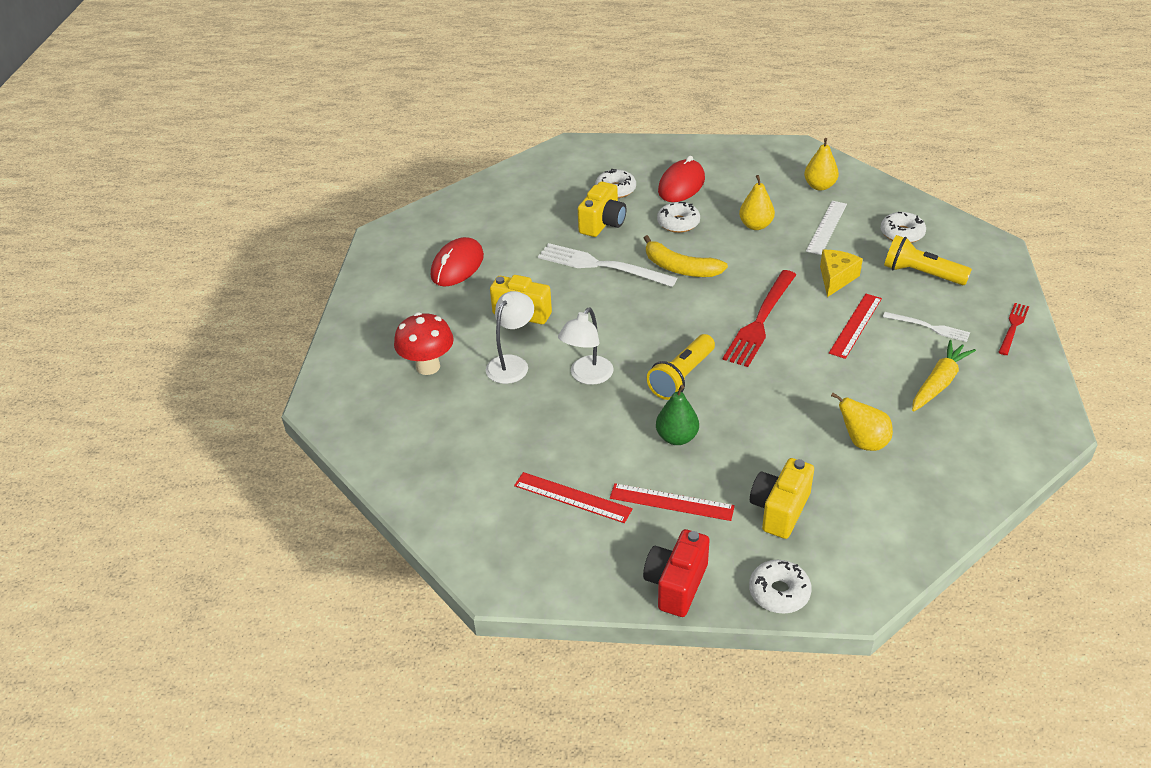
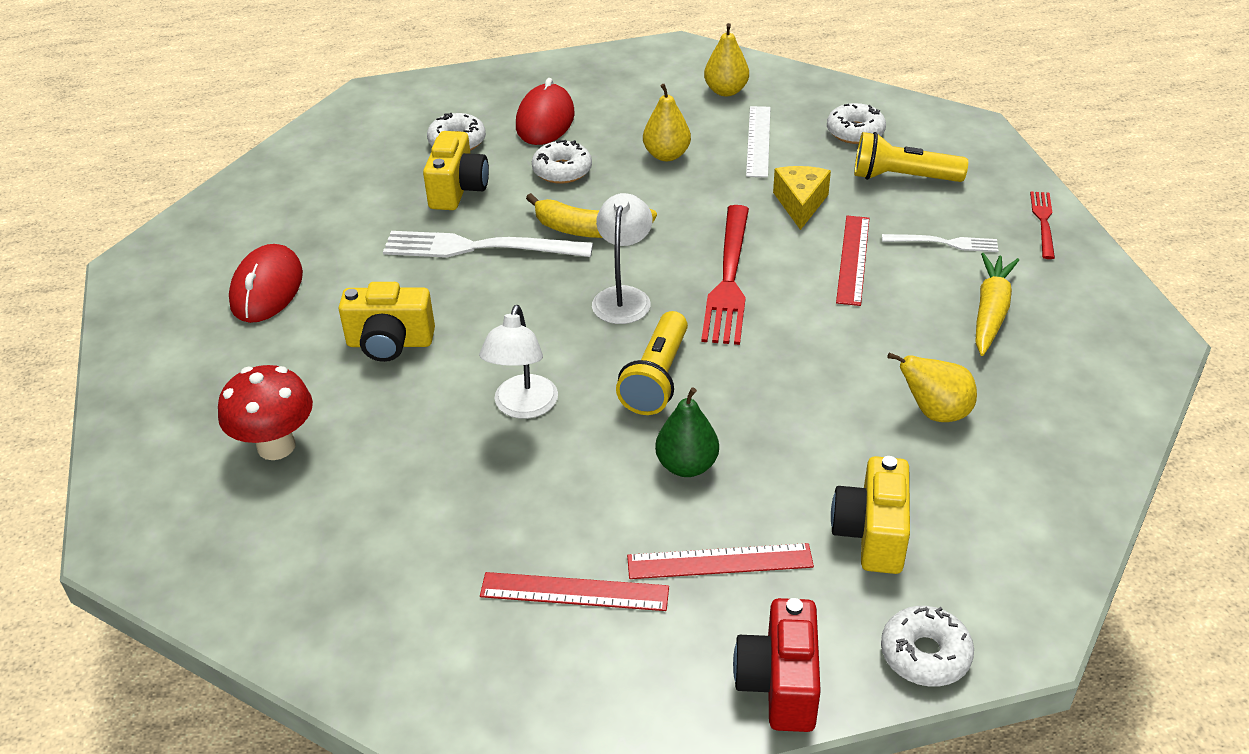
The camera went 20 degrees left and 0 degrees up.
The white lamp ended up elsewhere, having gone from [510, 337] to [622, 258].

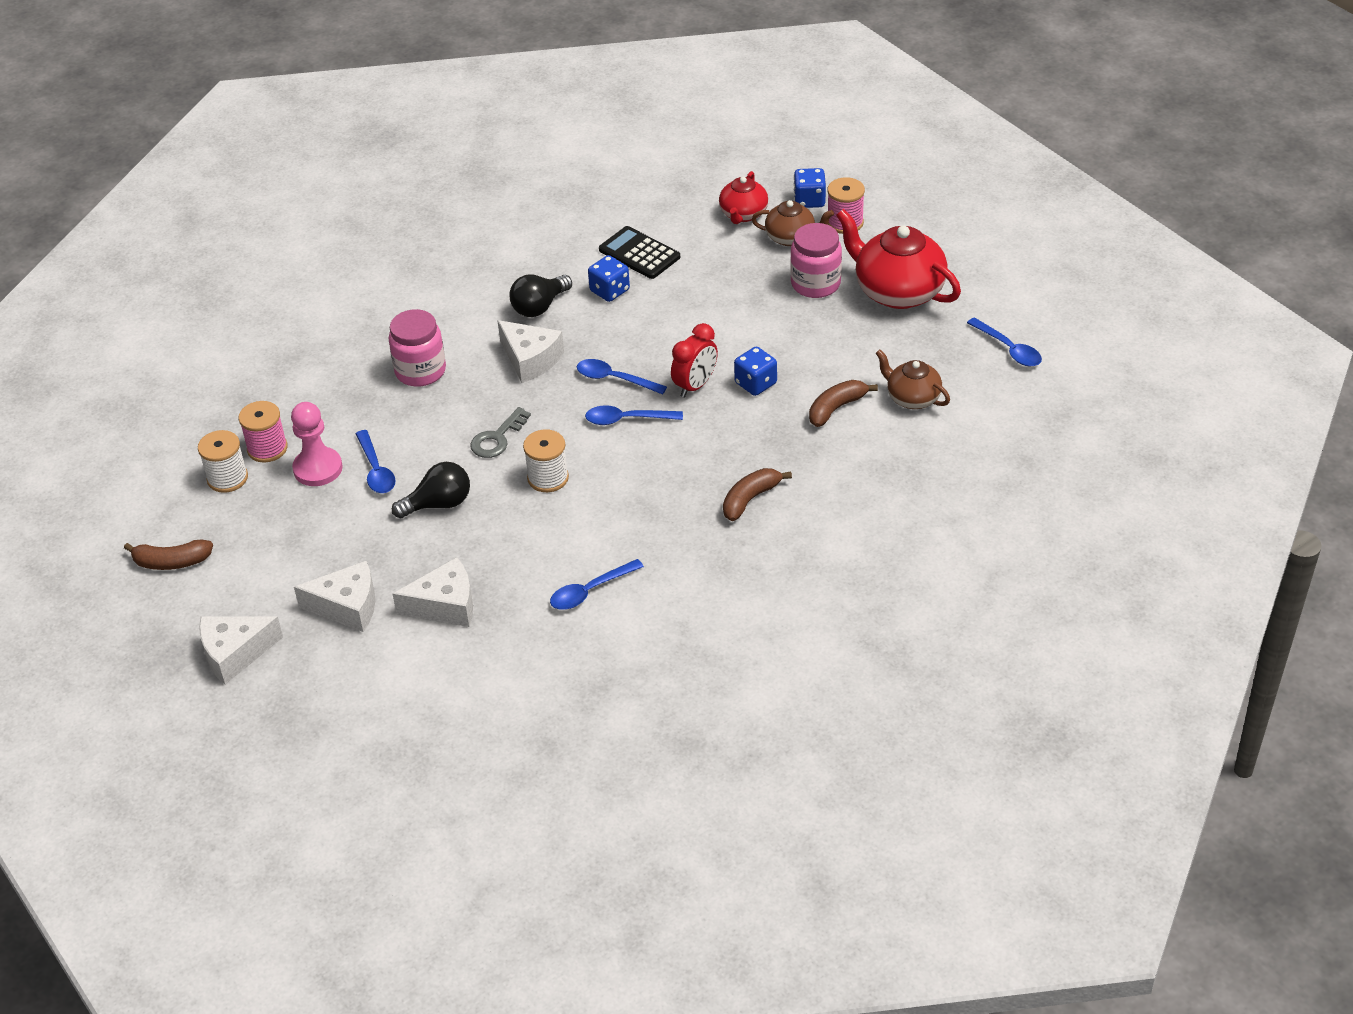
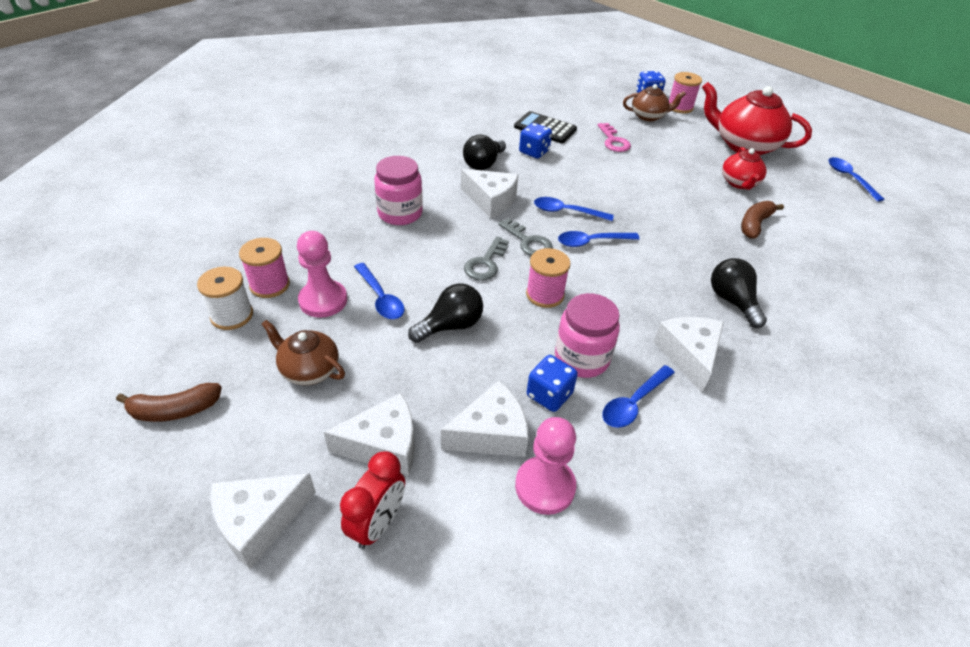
The camera went 15 degrees left and 0 degrees up.
The brown teapot ended up elsewhere, having gone from [913, 379] to [303, 352].
The red clock ended up elsewhere, having gone from [694, 360] to [372, 500].
The second view gained the grey key at [525, 237].
The second view gained the pink pawn at [545, 466].
What was the white spool at [546, 460] turned into the pink spool at [548, 278].
The blue dice ended up elsewhere, having gone from [755, 371] to [552, 383].
The pink jar ended up elsewhere, having gone from [816, 260] to [587, 335].
The second view gained the pink key at [614, 137].
The second view gained the white cheese at [688, 355].
Where the brown banana stood at [757, 494], the black light bulb came to stand at [739, 293].
The red teapot ended up elsewhere, having gone from [743, 197] to [744, 168].
The blue spoon at [1004, 342] ended up facing another way, 150 degrees counterclockwise from before.

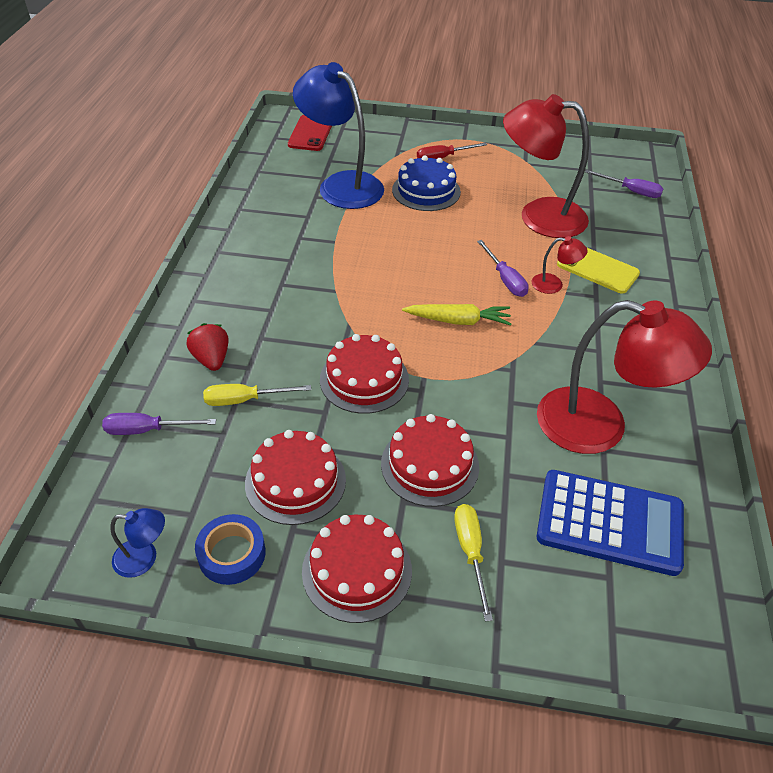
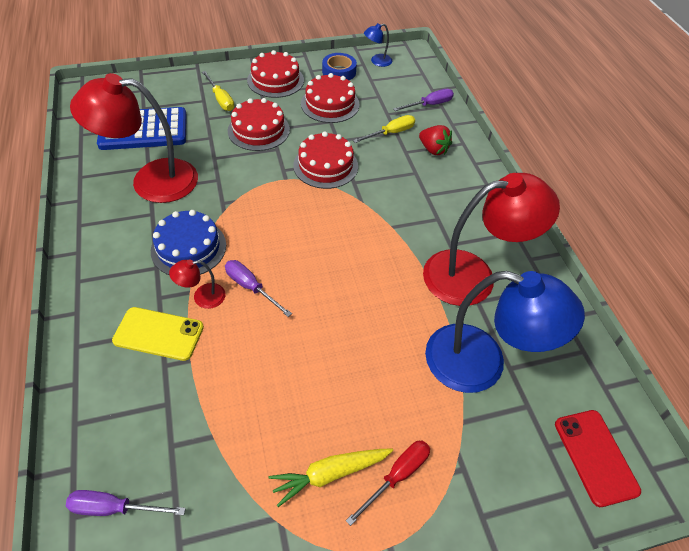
The camera went 155 degrees right and 5 degrees up.
The blue cake ended up elsewhere, having gone from [426, 183] to [188, 242].
The yellow carrot ended up elsewhere, having gone from [457, 315] to [331, 477].
The red lamp ended up elsewhere, having gone from [546, 166] to [491, 239].

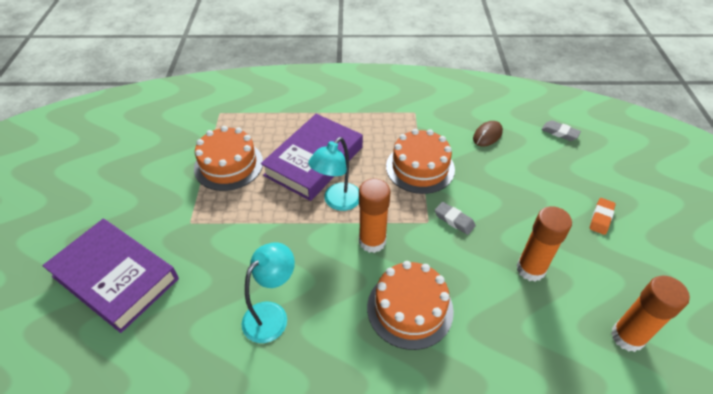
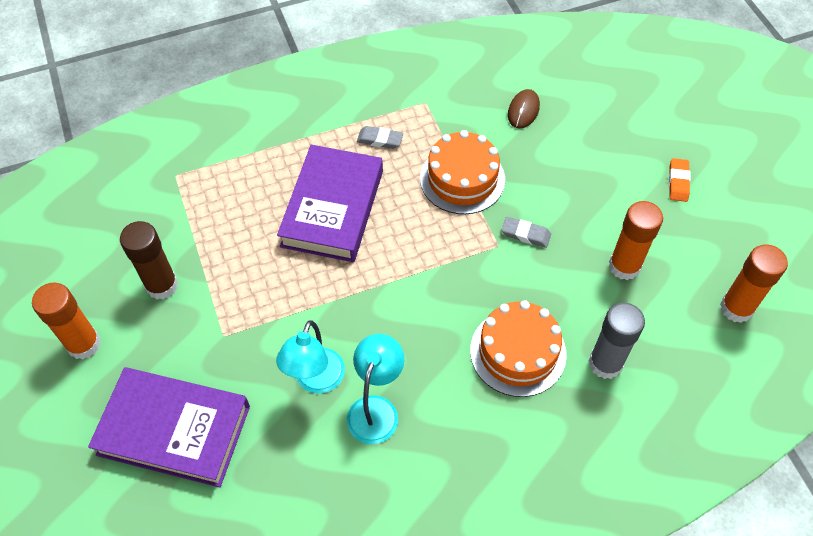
The camera went 20 degrees left and 10 degrees up.
The orange glue stick ended up elsewhere, having gone from [374, 216] to [66, 321].
The second view gained the brown glue stick at [149, 260].
The turquoise lamp ended up elsewhere, having gone from [333, 174] to [310, 357].
The grey eraser ended up elsewhere, having gone from [561, 130] to [380, 137].
The second view gained the grey glue stick at [617, 341].
The second view lost the orange cake at [228, 158].

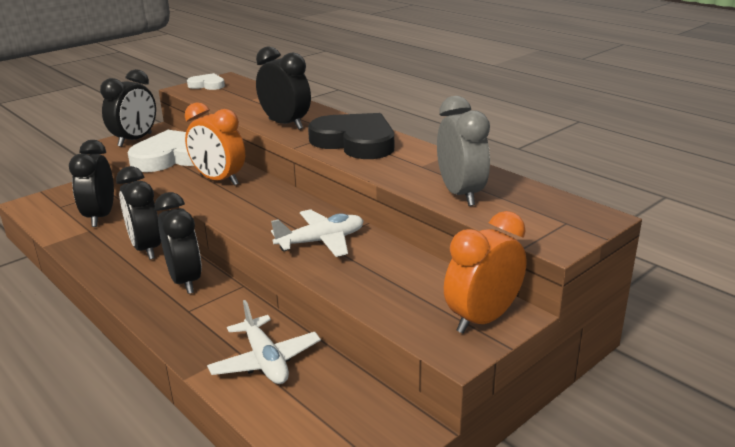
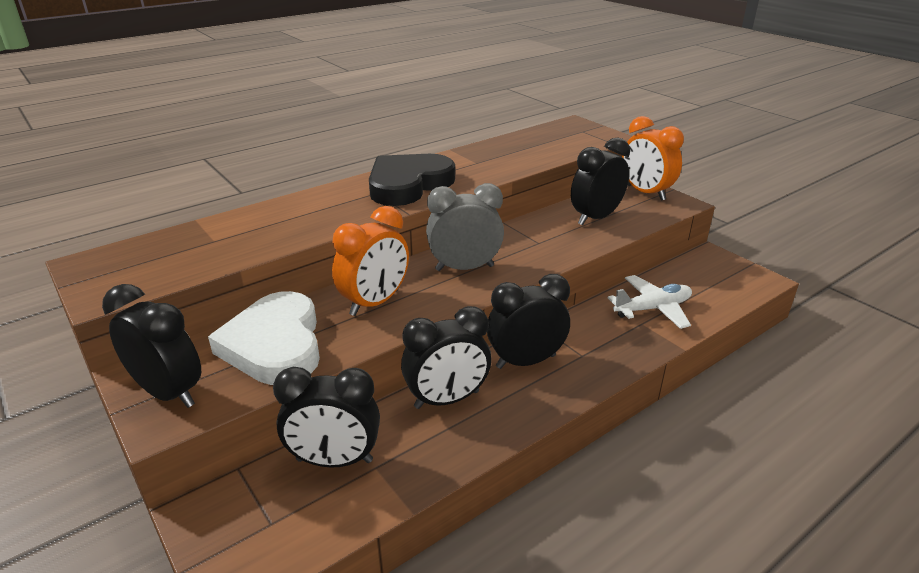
The camera went 85 degrees left and 5 degrees up.
The grey clock ended up elsewhere, having gone from [463, 151] to [465, 227].
The black clock ended up elsewhere, having gone from [283, 88] to [600, 181].
The second view lost the white heart at [206, 81].
The second view lost the white plane at [317, 233].

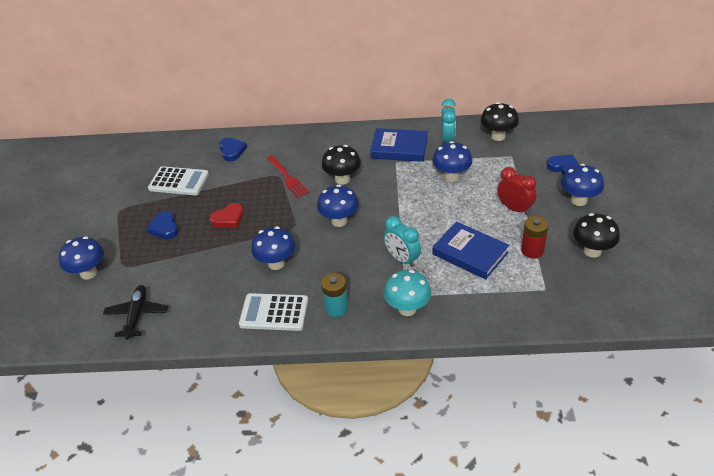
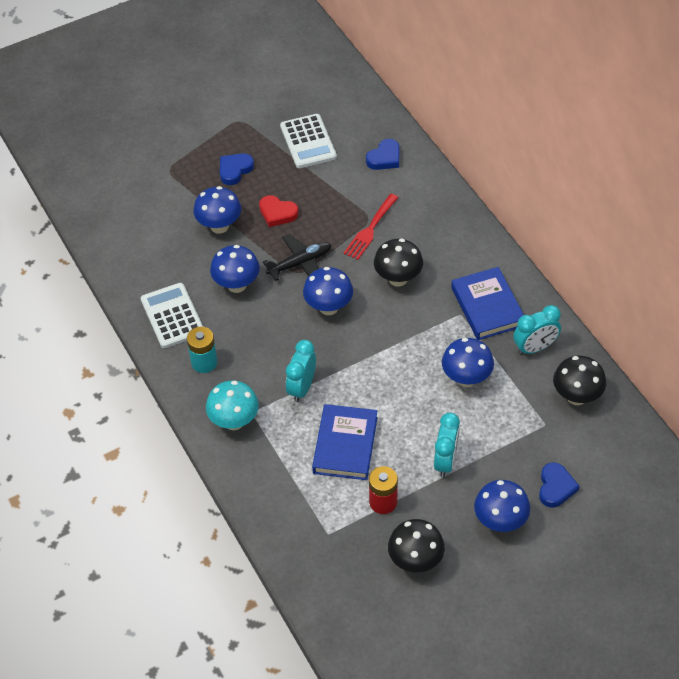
The camera went 60 degrees right and 10 degrees up.
The blue mushroom ended up elsewhere, having gone from [81, 258] to [217, 210].
The black plane ended up elsewhere, having gone from [135, 312] to [297, 257].
What was the red clock at [516, 191] turned into the turquoise clock at [447, 444].

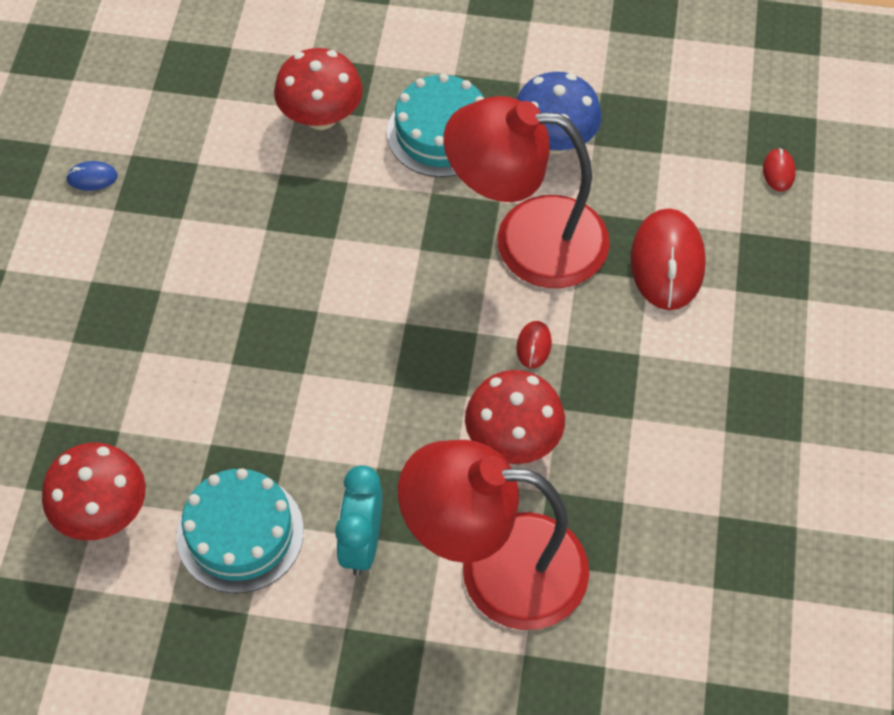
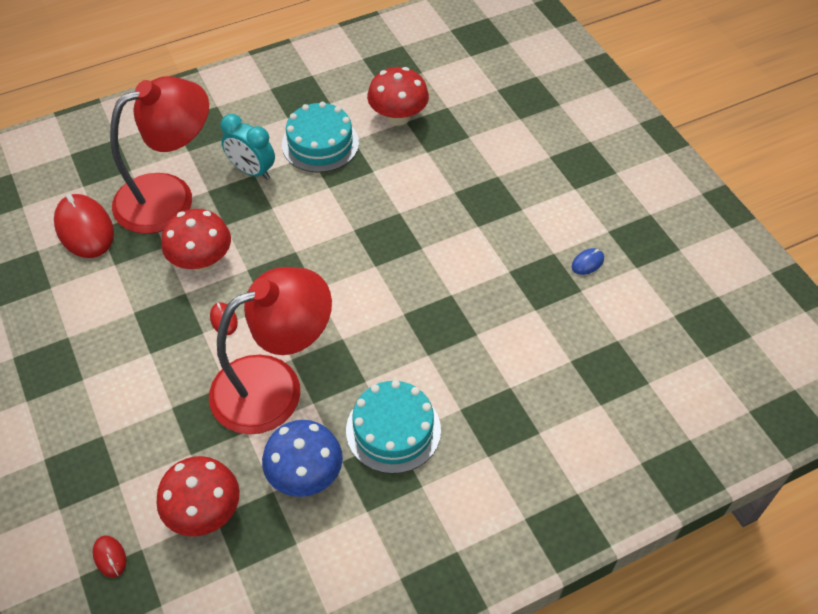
The camera went 145 degrees right and 5 degrees down.
The red mouse ended up elsewhere, having gone from [668, 259] to [84, 226].
The red mushroom ended up elsewhere, having gone from [318, 89] to [198, 496].
The turquoise clock at [358, 520] ended up facing another way, 150 degrees clockwise from before.

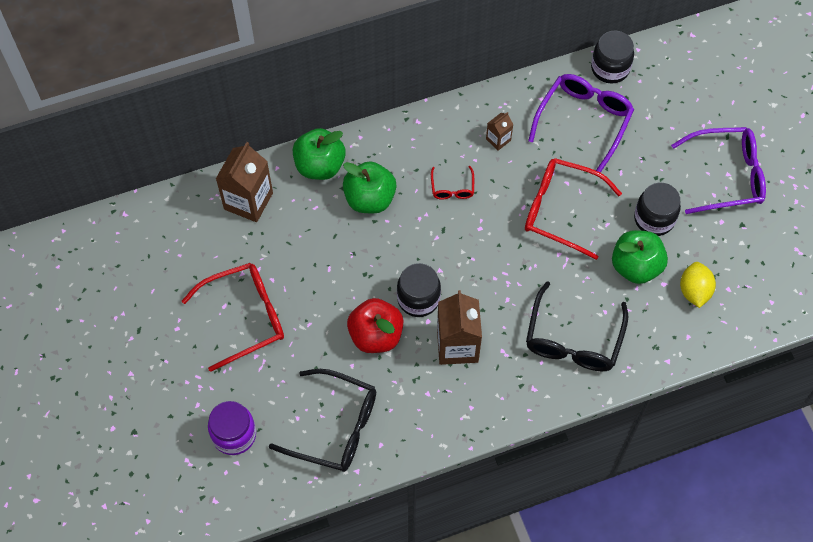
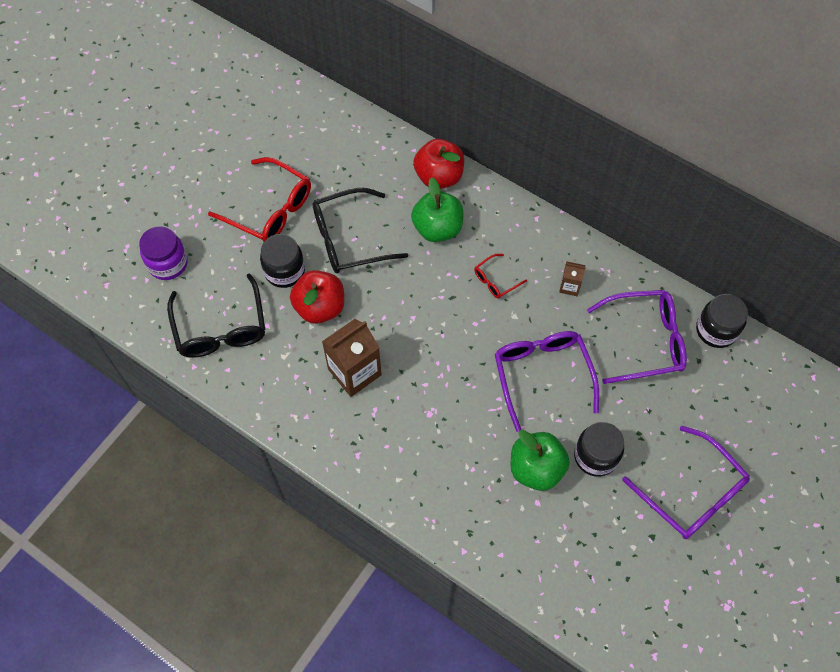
The camera went 55 degrees right and 0 degrees up.
The black jar ended up elsewhere, having gone from [419, 290] to [282, 261].
The black glasses ended up elsewhere, having gone from [577, 326] to [360, 230].
What was the green apple at [319, 154] turned into the red apple at [438, 164].
What was the red glasses at [573, 209] turned into the purple glasses at [547, 381].
The second view lost the brown carton at [244, 182].
The second view lost the yellow lemon at [698, 285].

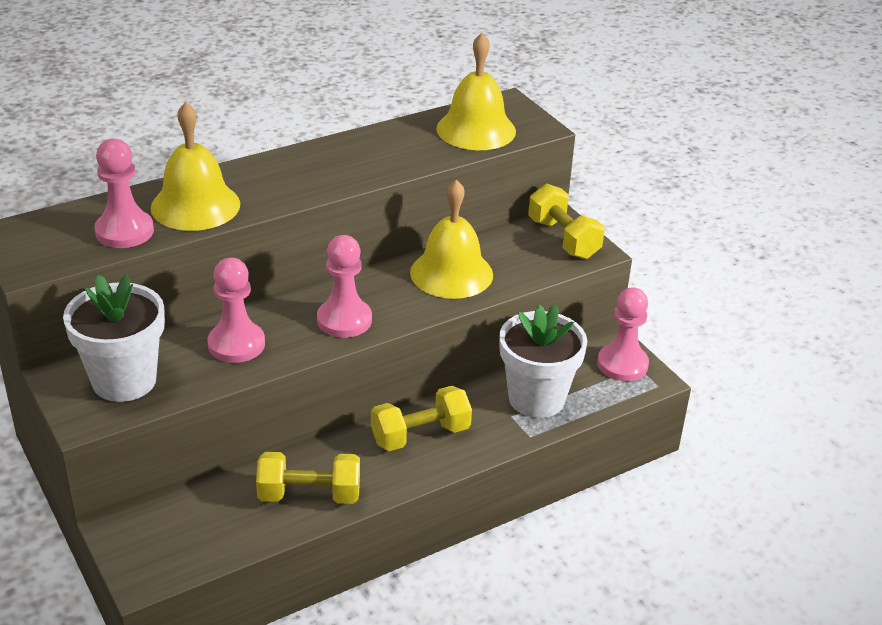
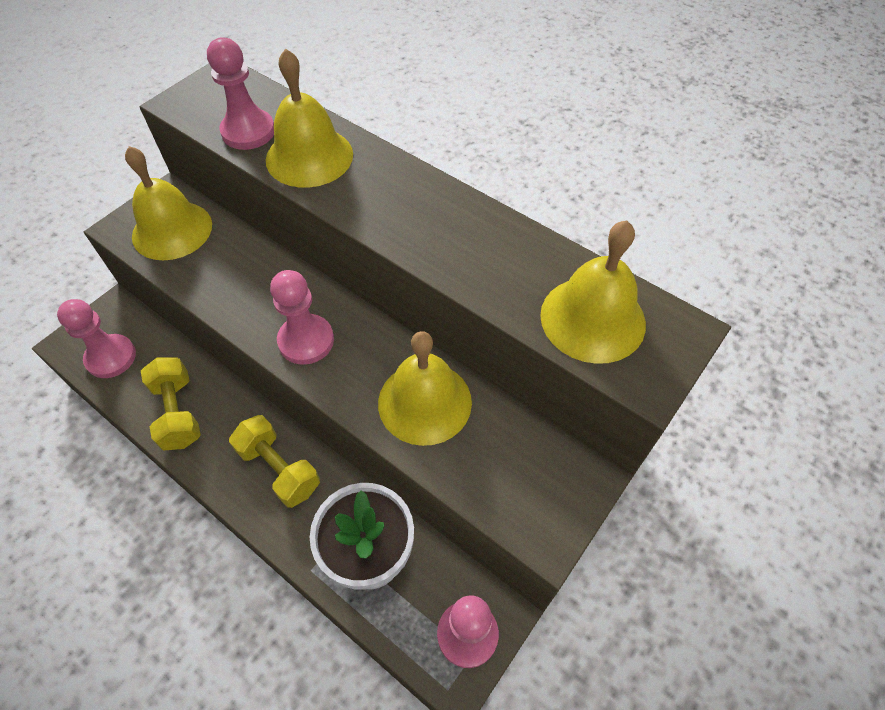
The camera went 70 degrees right and 20 degrees up.
The pink pawn ended up elsewhere, having gone from [236, 310] to [96, 338].
Where the white flower pot stood at [114, 338], the yellow bell came to stand at [168, 203].
The second view lost the yellow dumbbell at [566, 221].

